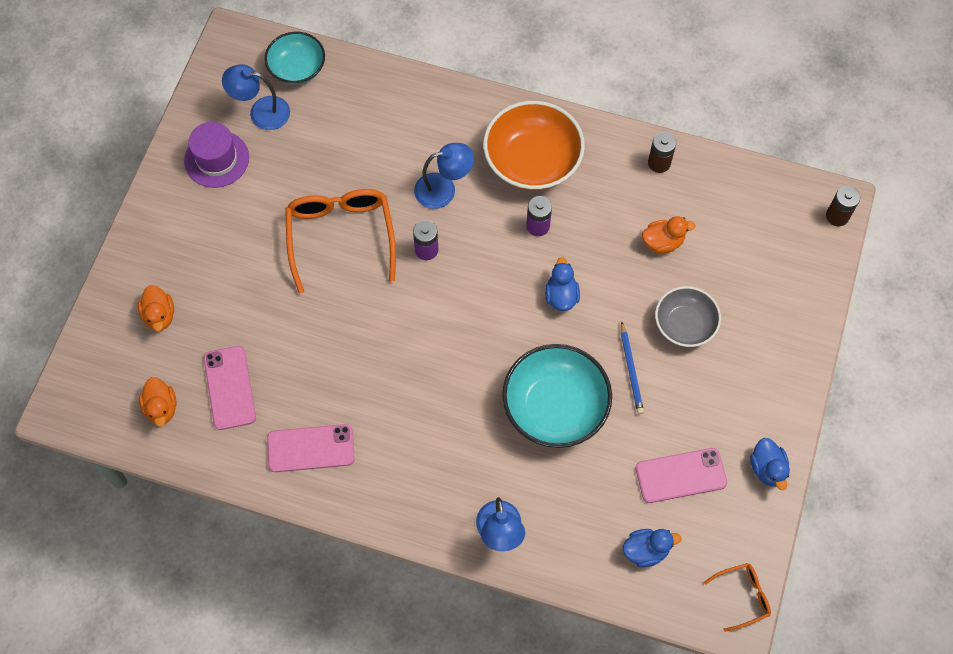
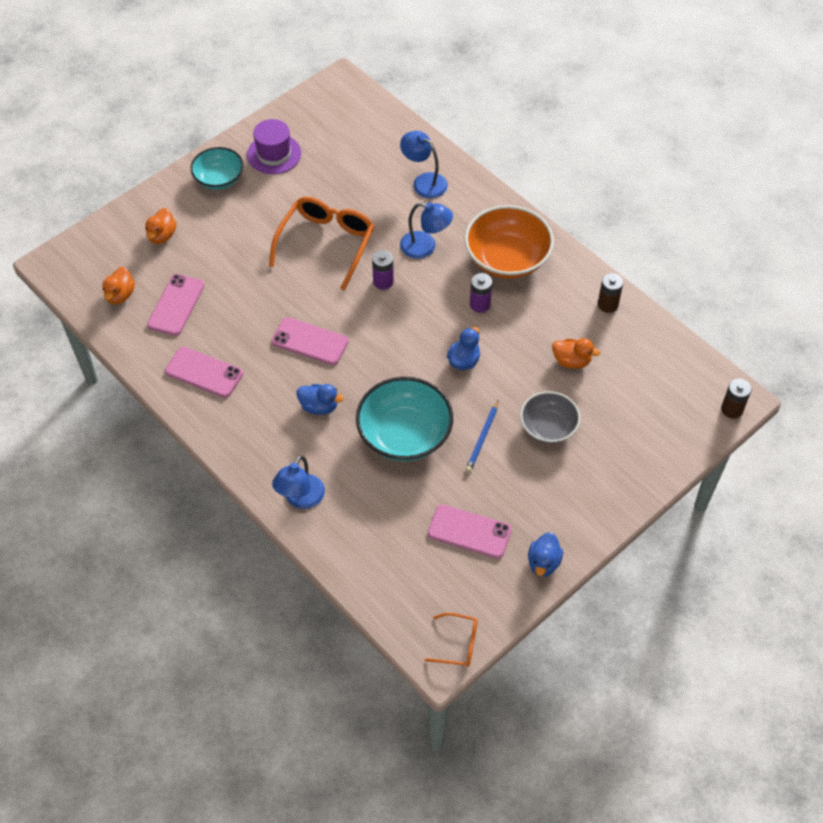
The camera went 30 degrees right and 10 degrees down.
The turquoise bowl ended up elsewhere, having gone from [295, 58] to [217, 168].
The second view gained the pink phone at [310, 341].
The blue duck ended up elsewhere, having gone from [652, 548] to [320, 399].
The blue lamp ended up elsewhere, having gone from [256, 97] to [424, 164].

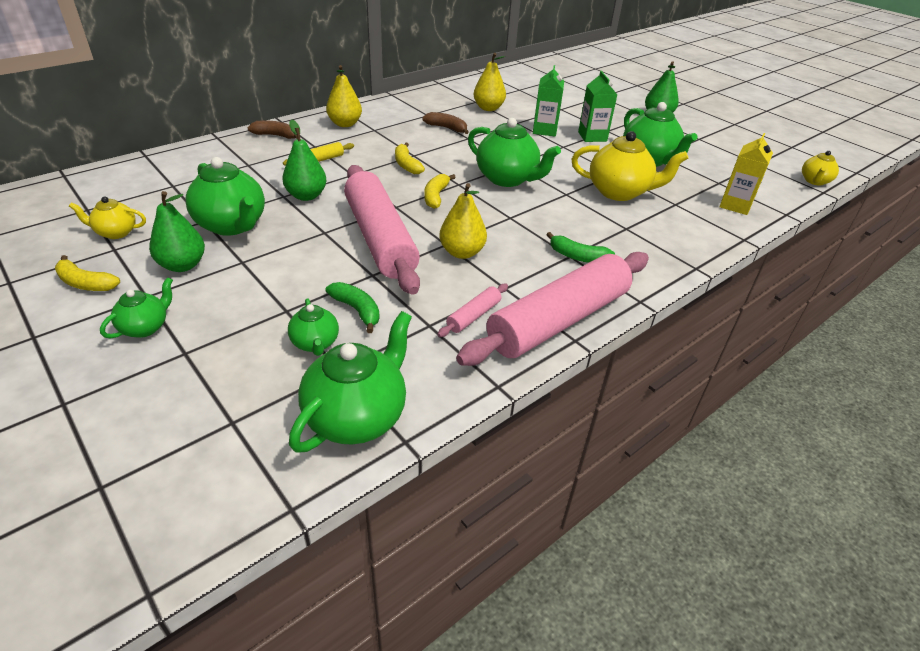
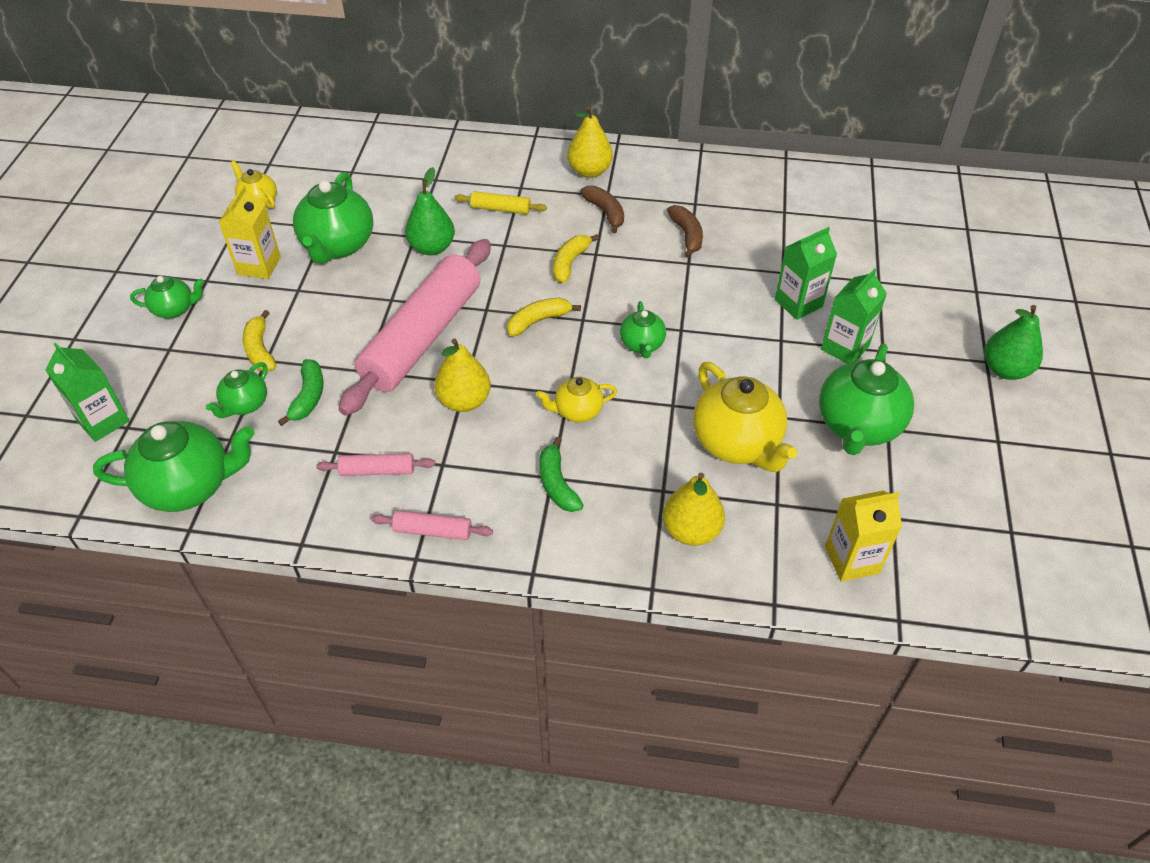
The camera went 50 degrees right and 10 degrees up.
The second view gained the green carton at [87, 392].
Where the green pear stood at [177, 231], the yellow carton came to stand at [250, 232].
The yellow banana ended up elsewhere, having gone from [87, 273] to [259, 340].
The size of the pink rolling pin at [552, 309] changed by a factor of 0.40.
The yellow teapot ended up elsewhere, having gone from [820, 168] to [576, 399].
The brown banana ended up elsewhere, having gone from [273, 129] to [602, 209].
The size of the green teapot at [514, 152] changed by a factor of 0.54.
The yellow pear ended up elsewhere, having gone from [490, 82] to [694, 509].

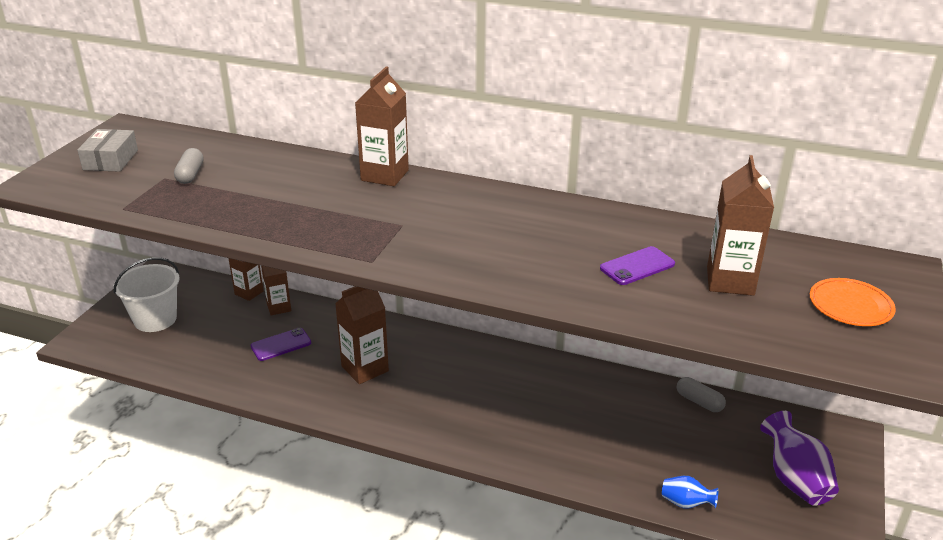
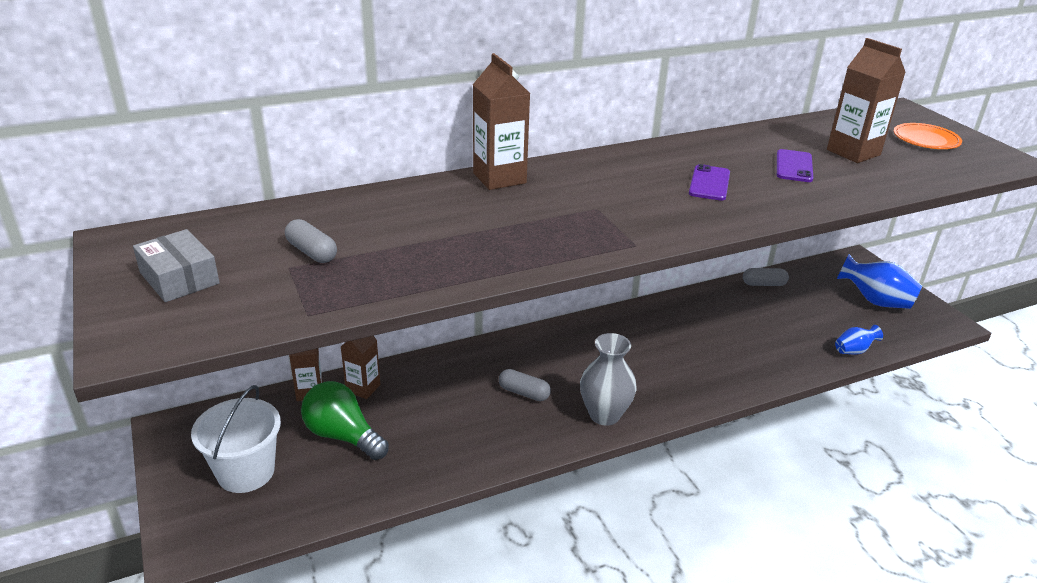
The camera went 45 degrees left and 0 degrees up.
The second view gained the green light bulb at [345, 420].
Where the brown carton stood at [362, 335], the grey capsule came to stand at [525, 385].
The second view gained the grey vase at [608, 379].
The purple phone ended up elsewhere, having gone from [281, 344] to [709, 182].
What was the purple vase at [799, 458] turned into the blue vase at [879, 281].

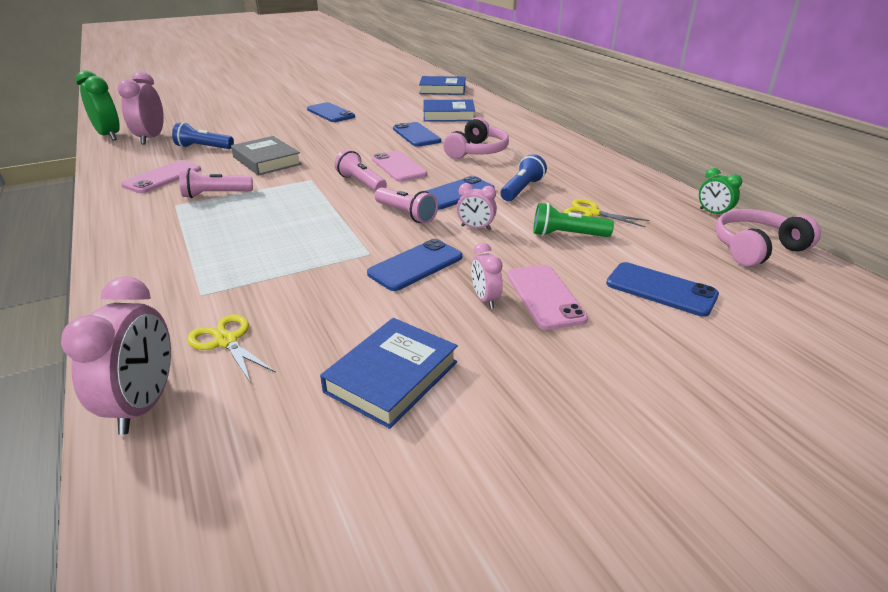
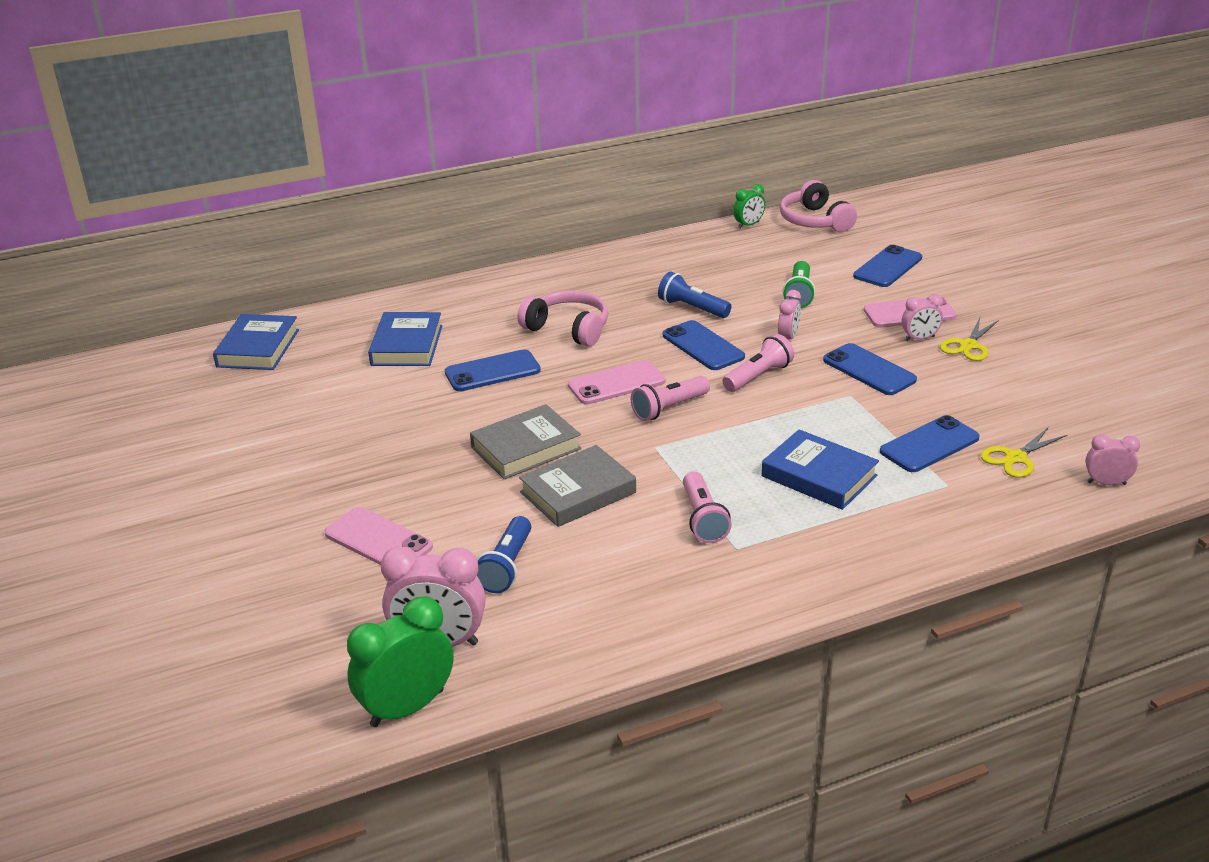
The camera went 85 degrees left and 0 degrees up.
The pink phone ended up elsewhere, having gone from [161, 176] to [378, 536].
The second view gained the grey book at [526, 441].
The blue book ended up elsewhere, having gone from [389, 373] to [820, 469].
The blue phone ended up elsewhere, having gone from [331, 112] to [930, 443].
The yellow scissors ended up elsewhere, having gone from [606, 213] to [969, 339].
The size of the pink clock at [116, 355] changed by a factor of 0.55.

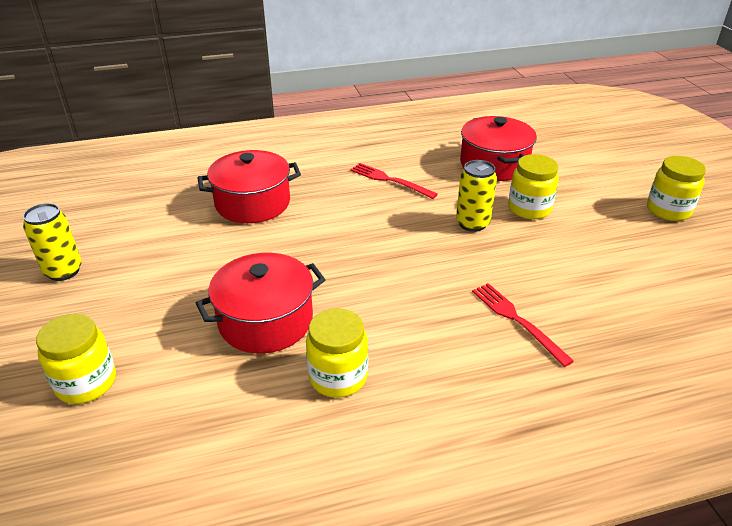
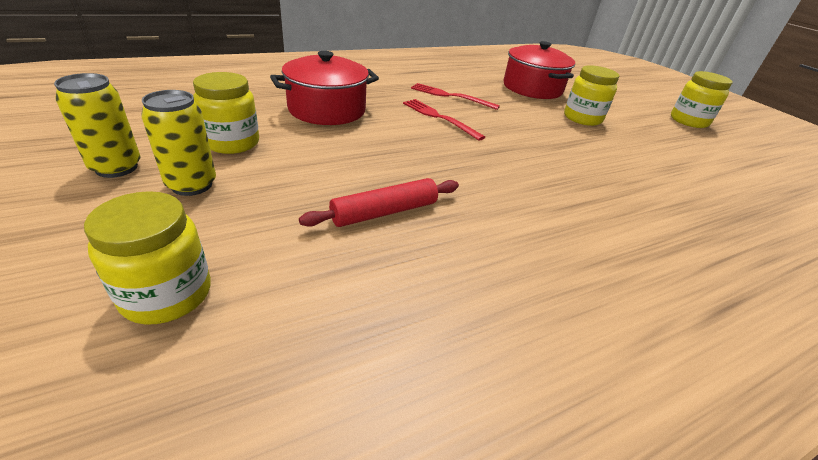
The camera went 15 degrees left and 0 degrees up.
The yellow can ended up elsewhere, having gone from [476, 196] to [178, 143].
The yellow jar ended up elsewhere, having gone from [337, 353] to [226, 113].
Where the red pot stood at [261, 303], the red rolling pin came to stand at [379, 202].
The red fork ended up elsewhere, having gone from [523, 325] to [444, 120].

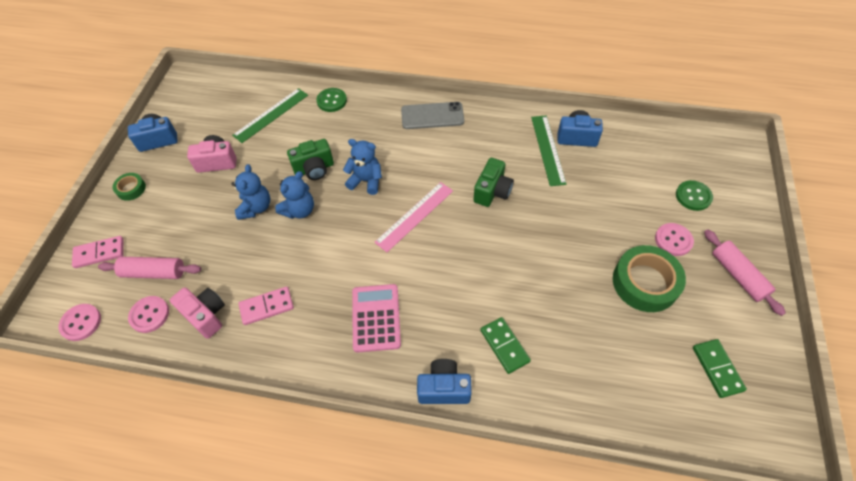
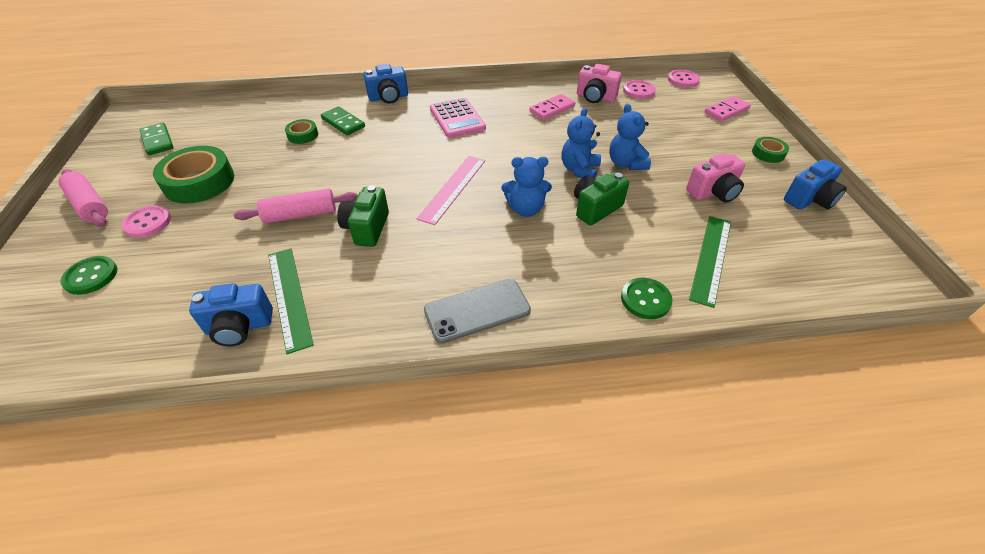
The camera went 160 degrees right and 10 degrees down.
The pink rolling pin ended up elsewhere, having gone from [149, 268] to [296, 206].
The second view gained the green tape at [301, 131].

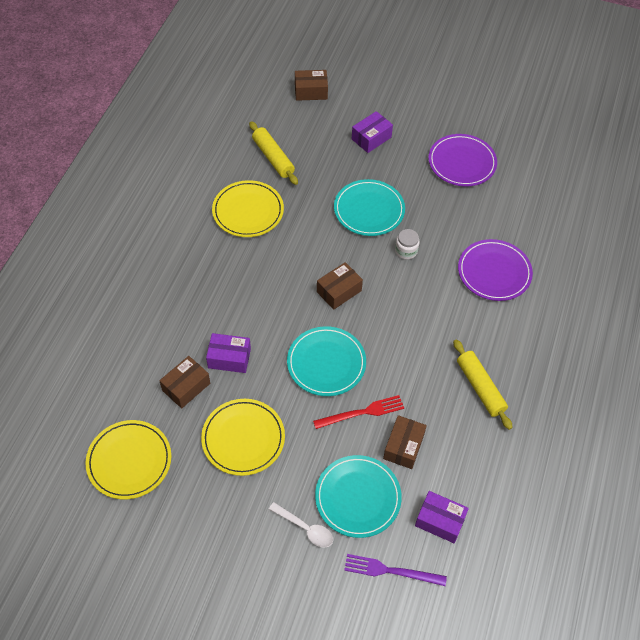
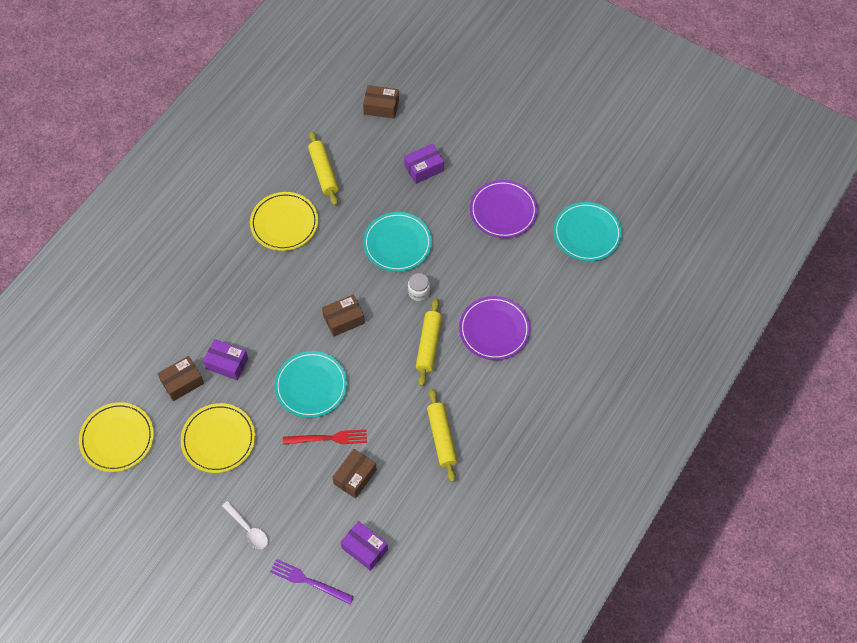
The camera went 15 degrees right and 5 degrees up.
The second view gained the yellow rolling pin at [429, 342].
The turquoise plate ended up elsewhere, having gone from [358, 496] to [587, 232].

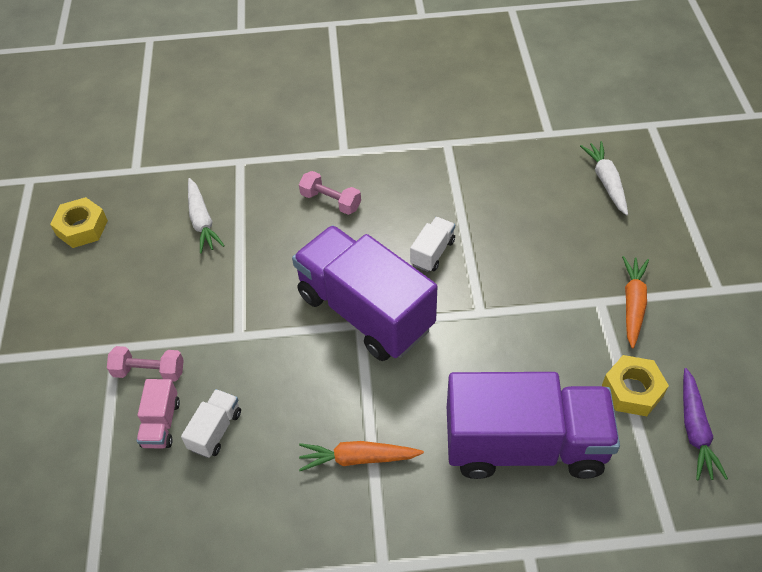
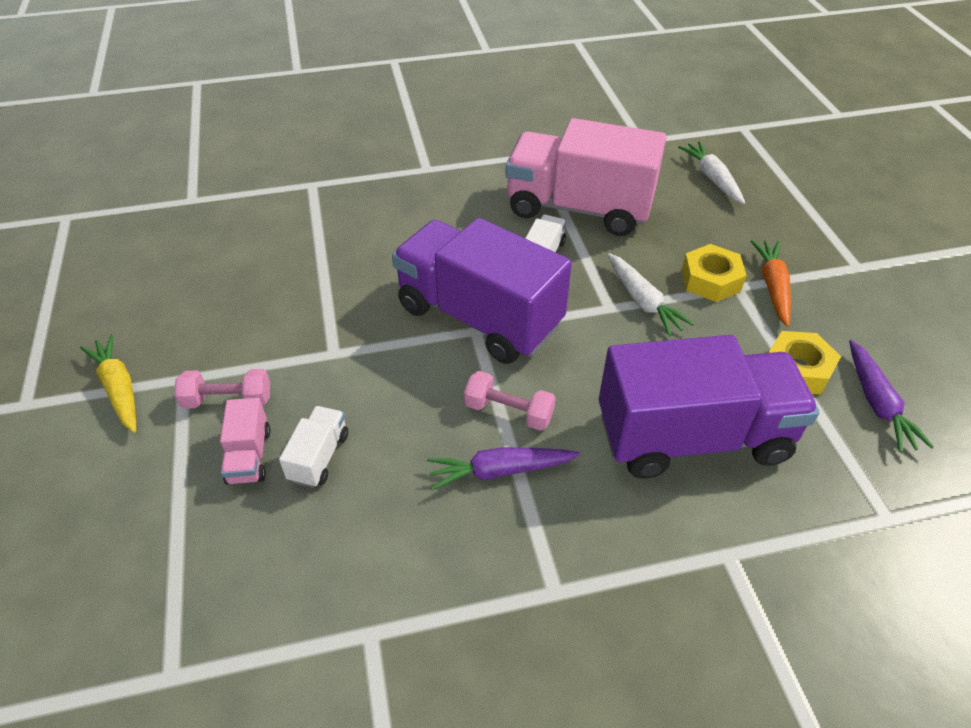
The camera went 10 degrees left and 5 degrees down.
The second view gained the yellow carrot at [108, 383].
What was the orange carrot at [361, 456] turned into the purple carrot at [503, 468].
The pink dumbbell ended up elsewhere, having gone from [330, 193] to [510, 401].
The second view gained the pink truck at [586, 177].
The white carrot ended up elsewhere, having gone from [206, 216] to [650, 294].
The yellow nut ended up elsewhere, having gone from [79, 222] to [714, 273].

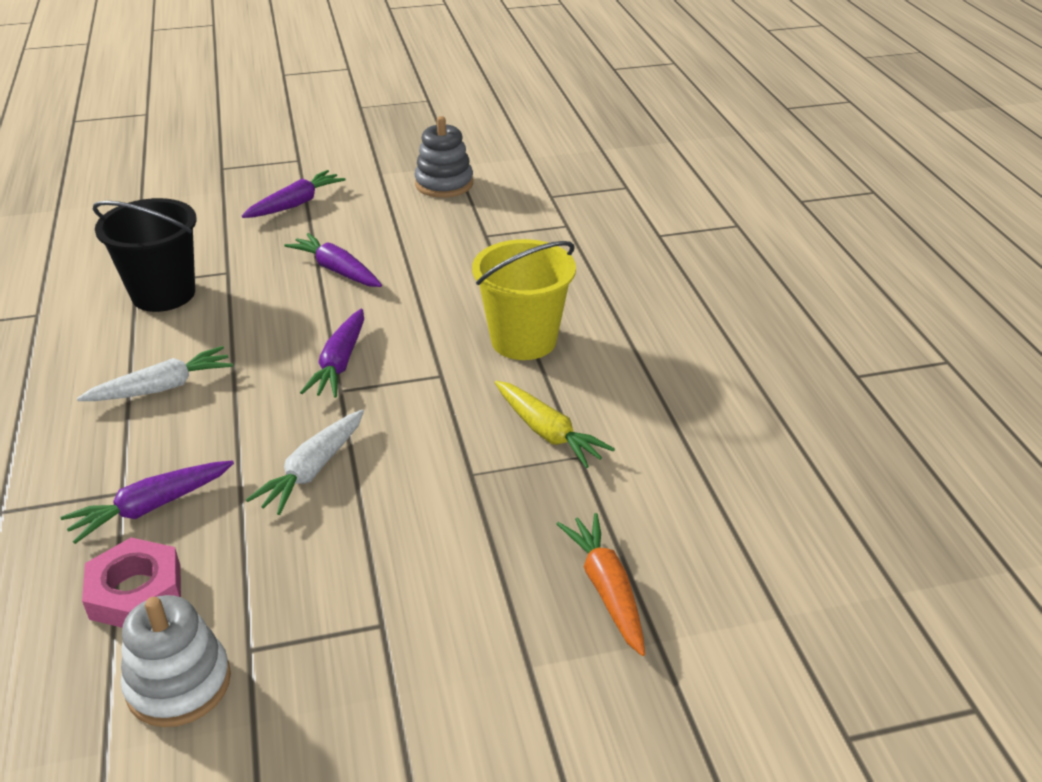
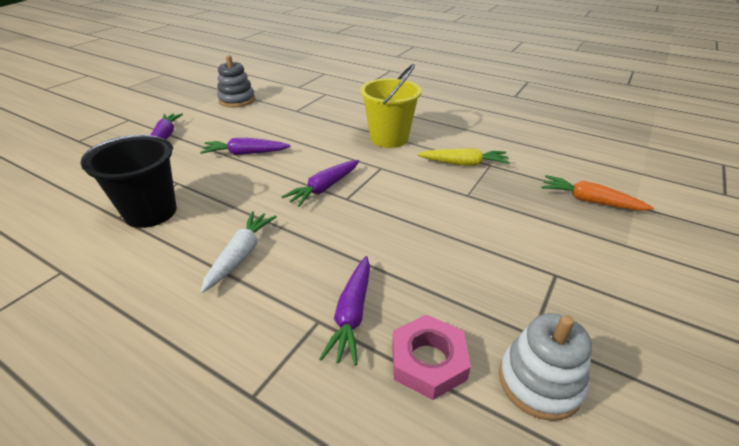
The camera went 45 degrees left and 0 degrees up.
The purple carrot at [332, 353] ended up facing another way, 75 degrees clockwise from before.
The second view lost the white carrot at [305, 462].

